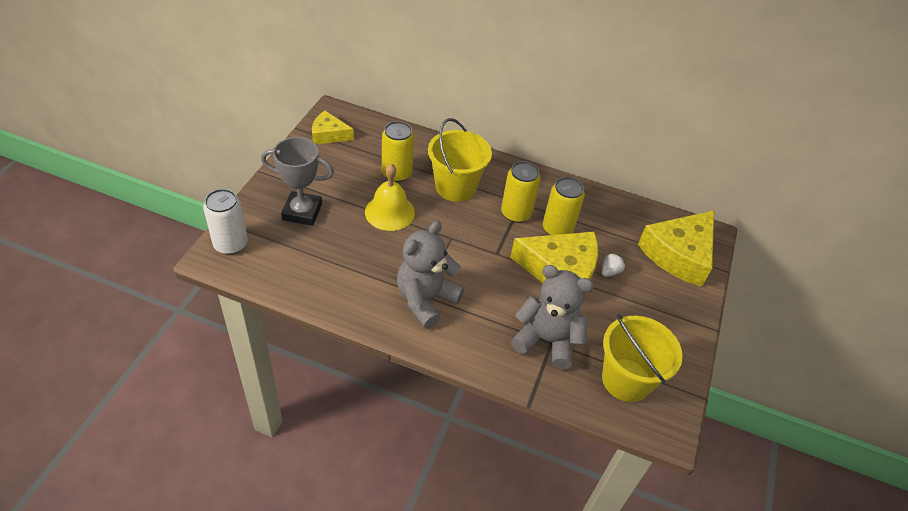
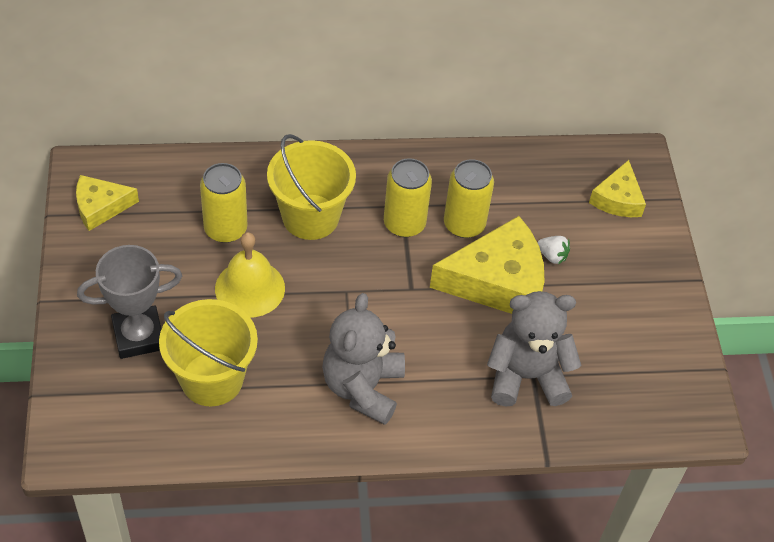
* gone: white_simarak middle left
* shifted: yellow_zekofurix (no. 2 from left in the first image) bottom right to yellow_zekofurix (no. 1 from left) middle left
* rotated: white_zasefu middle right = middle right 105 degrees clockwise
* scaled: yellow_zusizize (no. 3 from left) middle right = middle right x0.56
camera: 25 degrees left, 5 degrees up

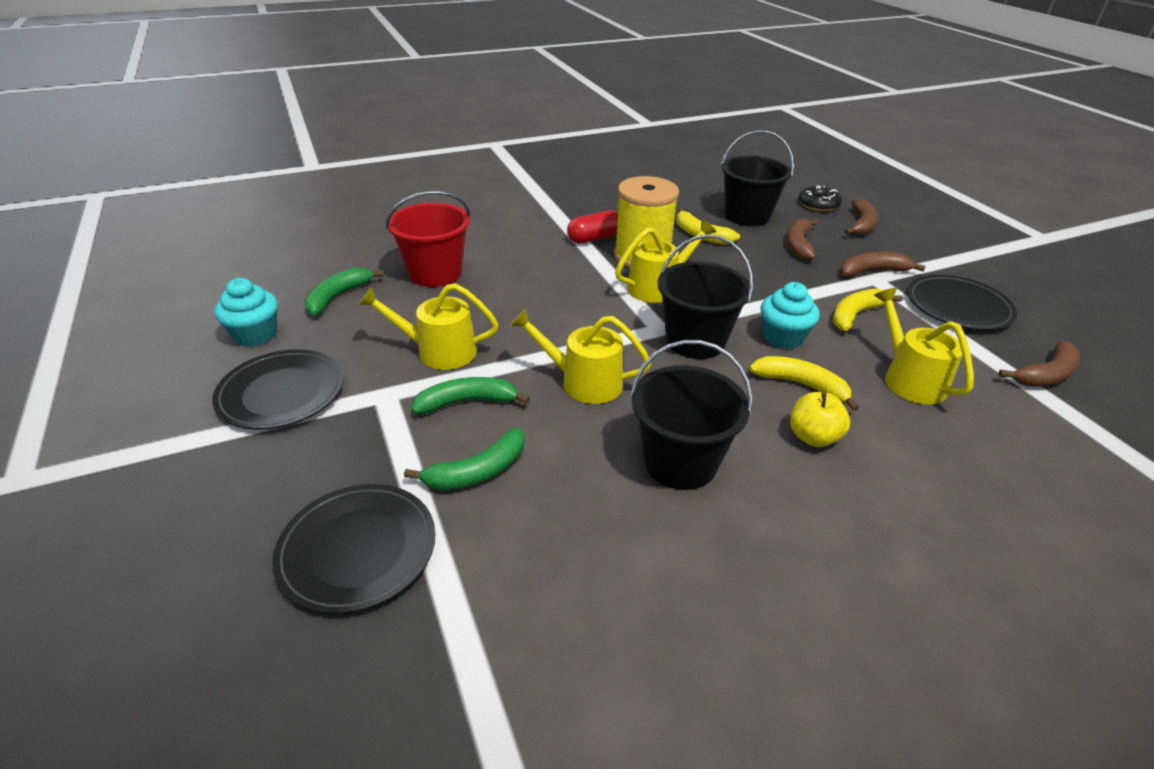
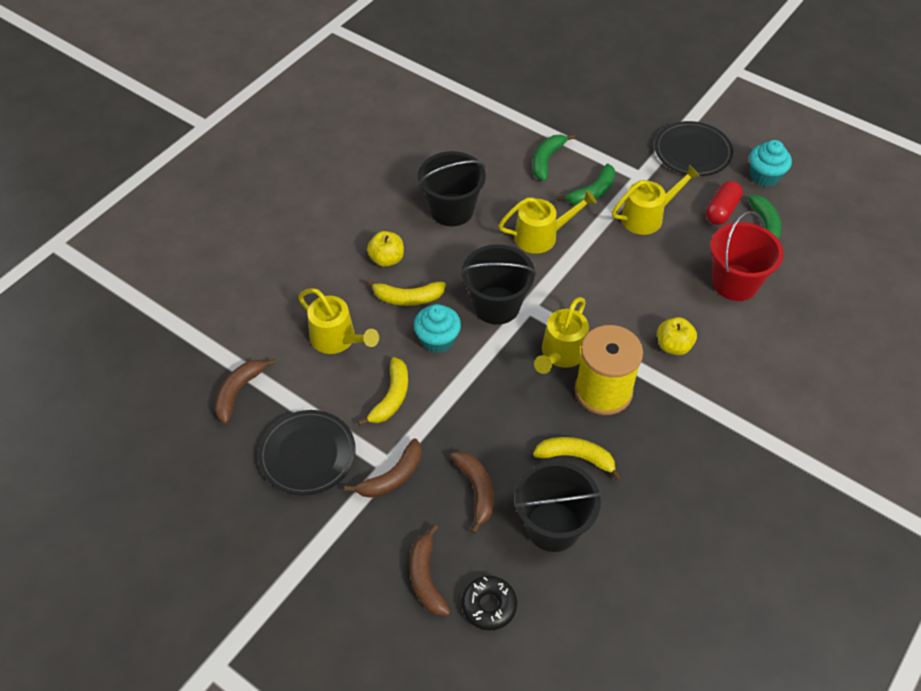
* gone: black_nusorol (no. 2 from left) bottom left
* new: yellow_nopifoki (no. 2 from left) middle right
* shifted: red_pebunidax top centre to top right
camera: 150 degrees right, 15 degrees up

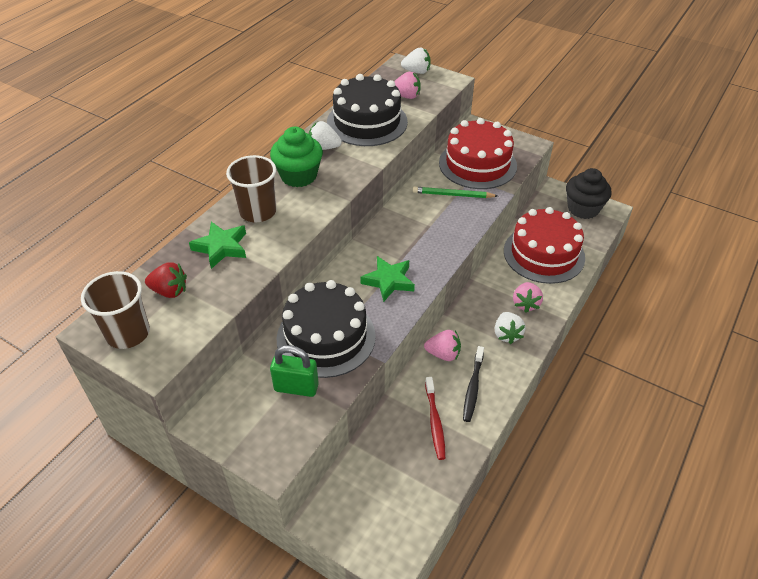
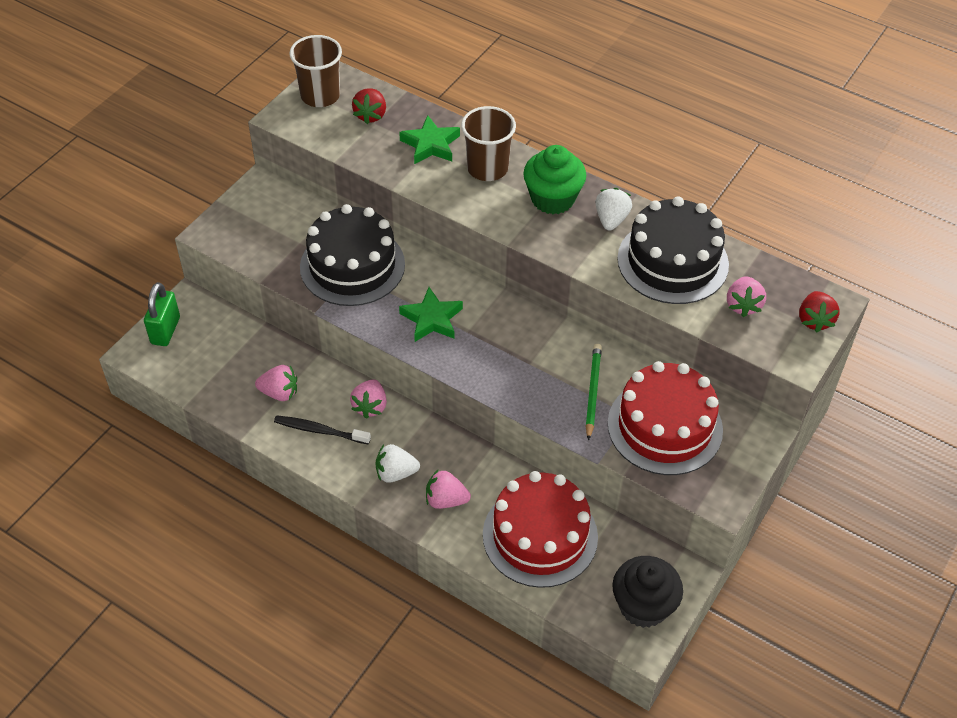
* shifted: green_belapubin centre to middle left
* swapped: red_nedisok bottom centre to pink_zasefu (no. 1 from left) middle left
* repainted: white_zasefu (no. 2 from left) top centre to red_zasefu (no. 2 from left) middle right
camera: 90 degrees right, 5 degrees up

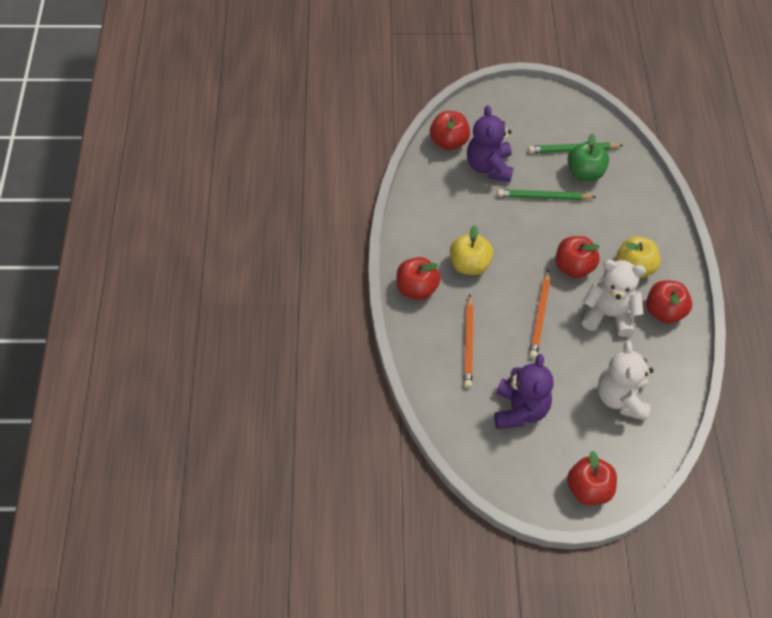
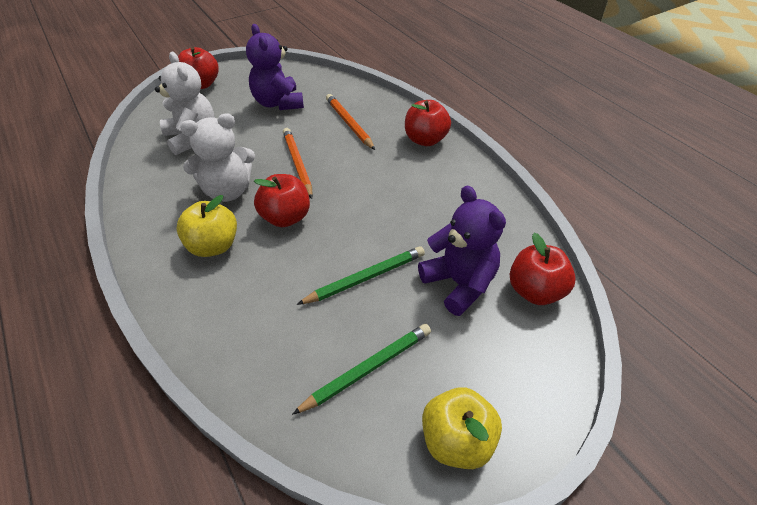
* gone: green_nopifoki top right
* gone: red_nopifoki (no. 5 from left) middle right
* shifted: yellow_nopifoki (no. 1 from left in the first image) centre to yellow_nopifoki (no. 2 from left) bottom centre
camera: 150 degrees right, 10 degrees down

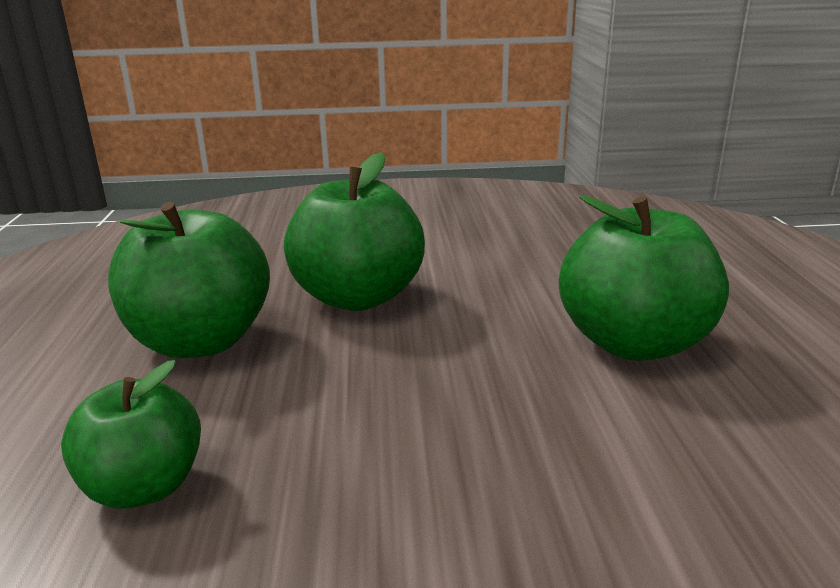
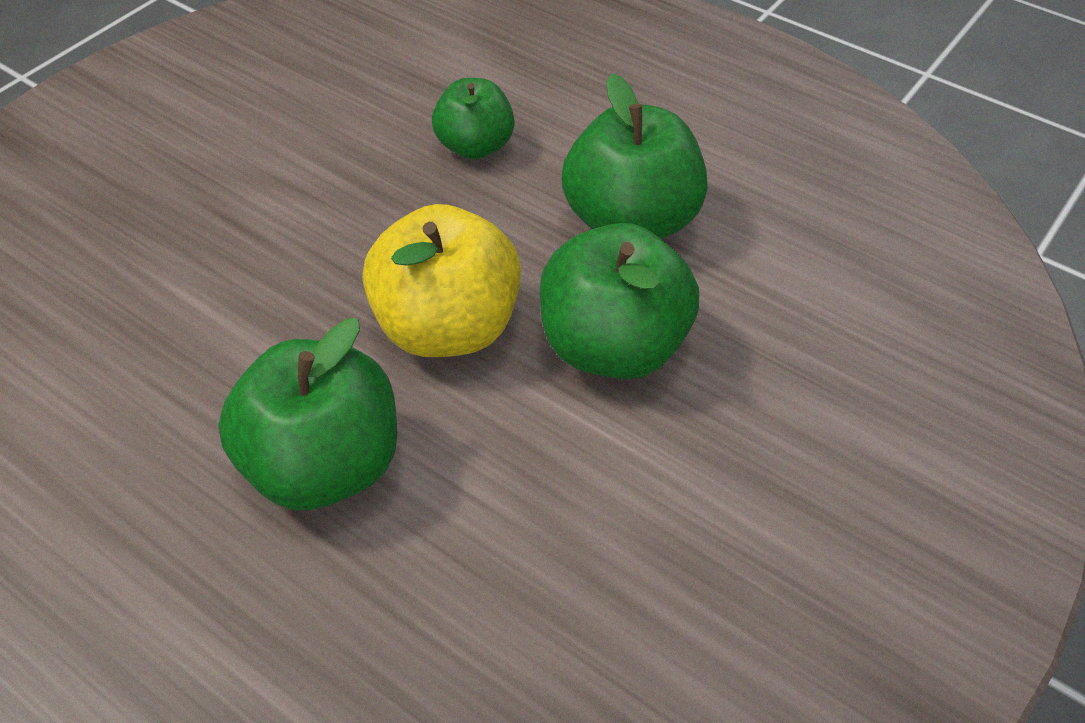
* new: yellow_nopifoki centre
camera: 130 degrees right, 25 degrees up

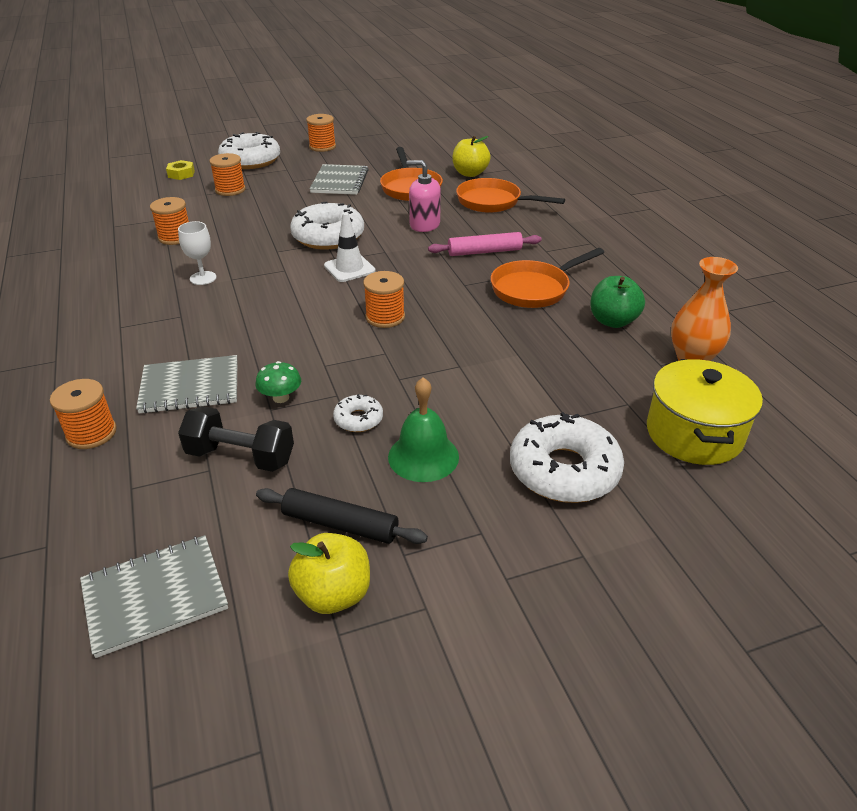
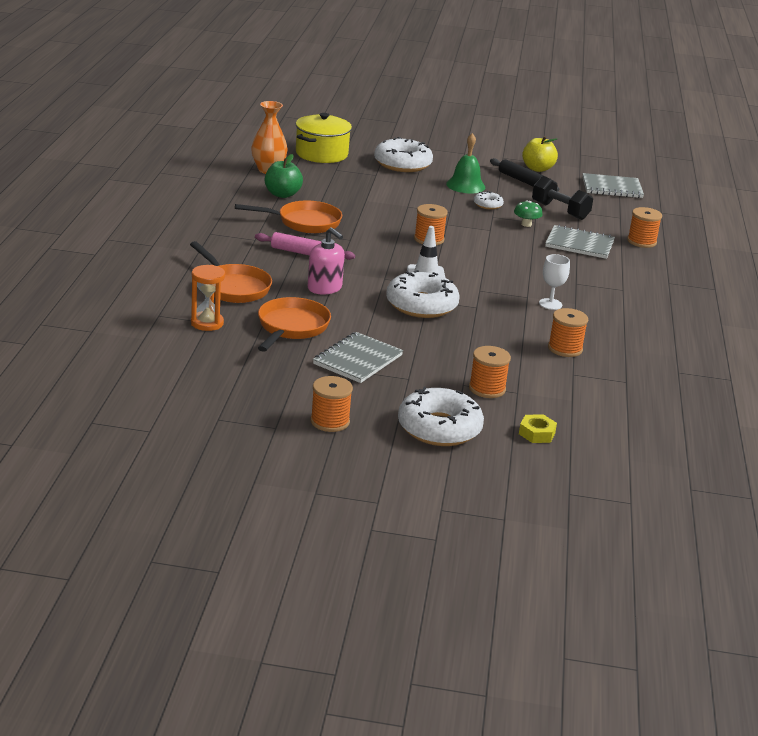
* swapped: yellow_nopifoki (no. 2 from left) top centre to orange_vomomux middle left
camera: 155 degrees left, 10 degrees down

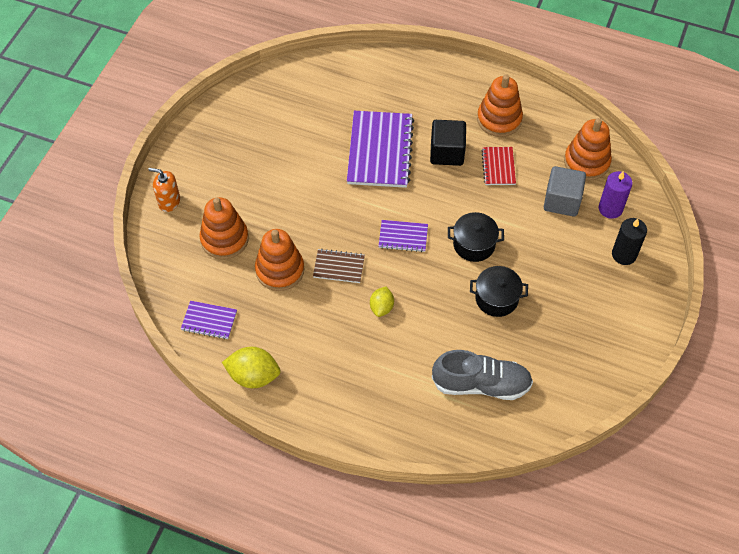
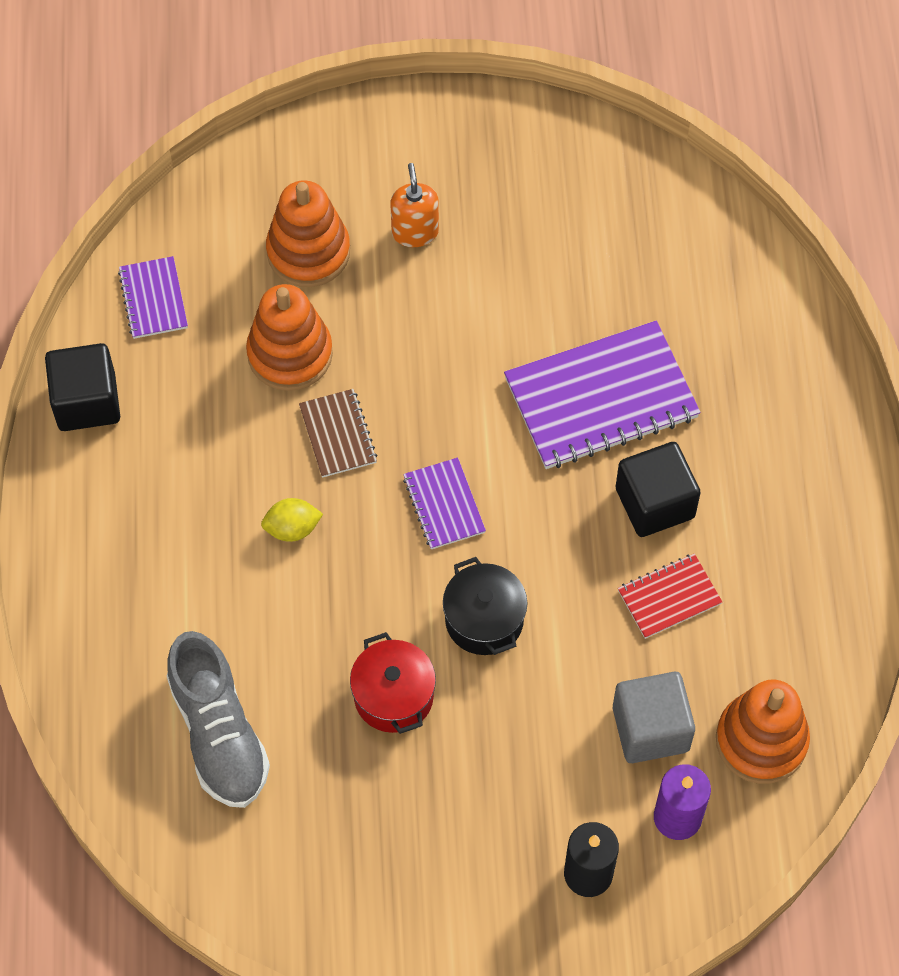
* gone: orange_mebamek (no. 3 from left) top right
* shifted: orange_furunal middle left to top centre
* swapped: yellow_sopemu (no. 1 from left) centre to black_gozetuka (no. 1 from left) middle left
* repainted: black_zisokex (no. 2 from left) middle right to red_zisokex bottom centre
camera: 65 degrees right, 5 degrees up

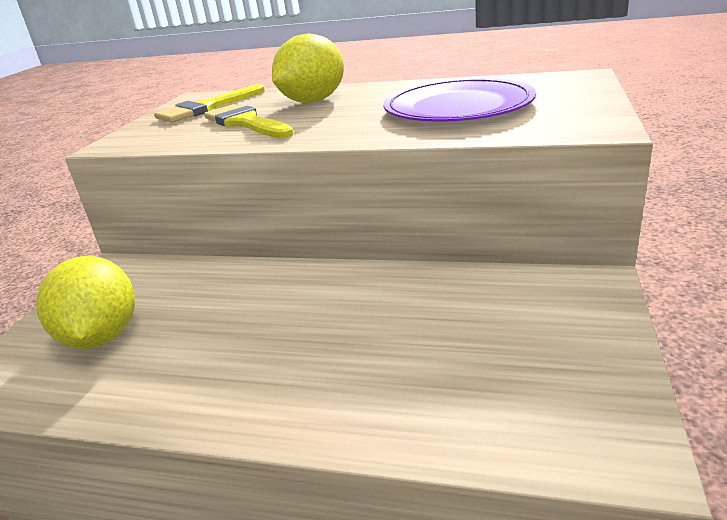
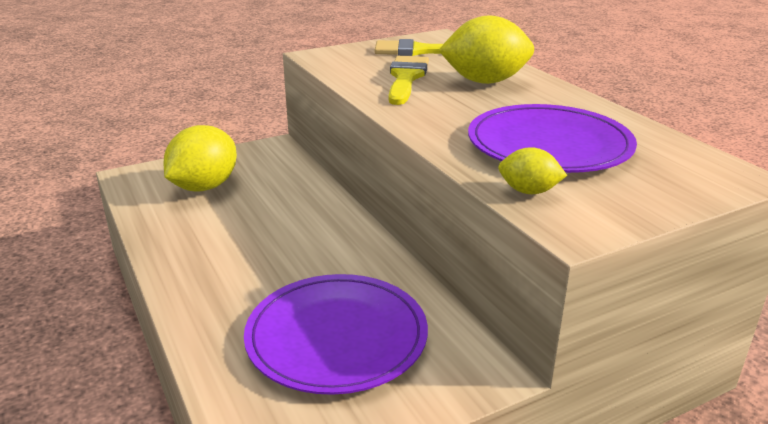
* new: purple_nusorol (no. 1 from left) bottom centre
* new: yellow_sopemu (no. 3 from left) middle right
camera: 45 degrees right, 0 degrees up

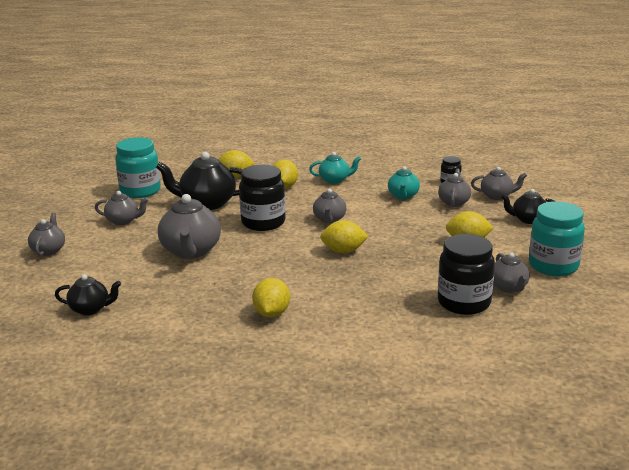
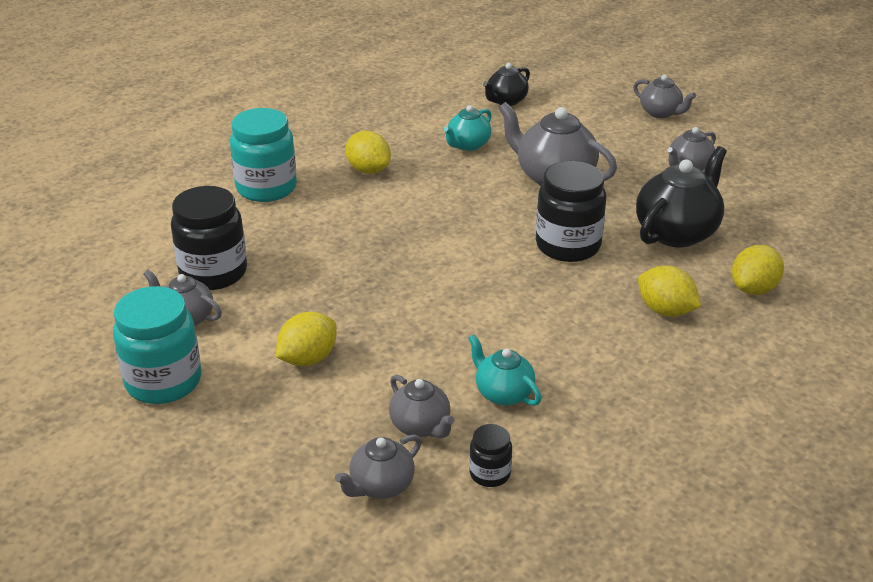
* gone: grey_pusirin (no. 4 from left) centre
* gone: yellow_sopemu (no. 4 from left) centre
* gone: black_pusirin (no. 3 from left) middle right
* shifted: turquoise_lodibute (no. 1 from left in the first image) middle left to turquoise_lodibute (no. 2 from left) top left
* shifted: turquoise_pusirin (no. 1 from left) centre to top centre
camera: 130 degrees right, 10 degrees up

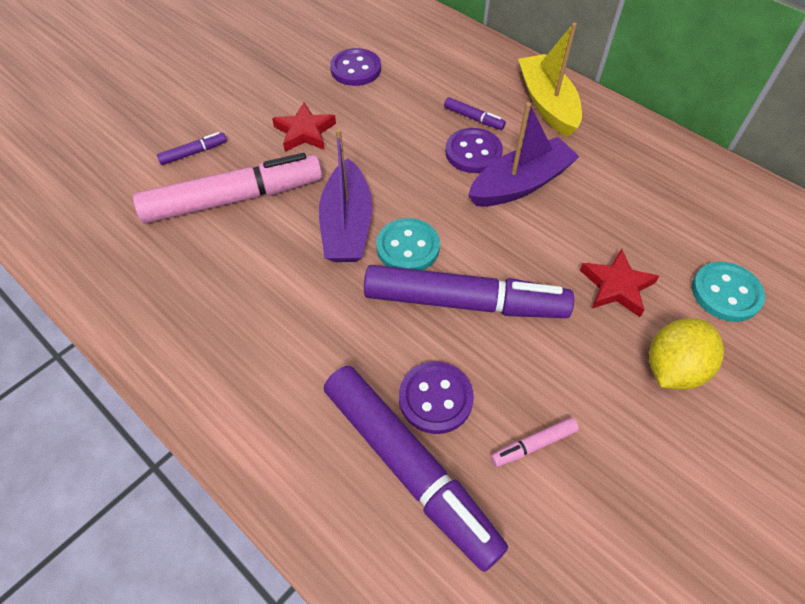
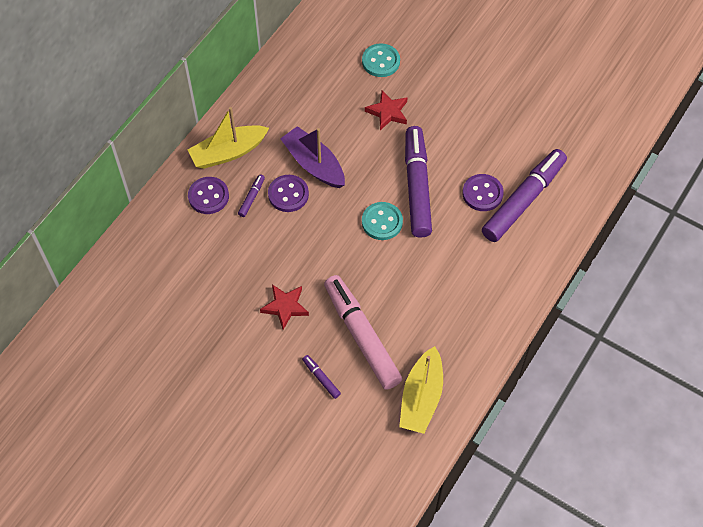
* gone: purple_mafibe (no. 1 from left) top centre
* gone: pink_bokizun (no. 2 from left) bottom centre
* gone: yellow_sopemu middle right
* new: yellow_mafibe (no. 2 from left) bottom centre
* shifted: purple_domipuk (no. 1 from left) top centre to middle left
camera: 100 degrees left, 5 degrees up

